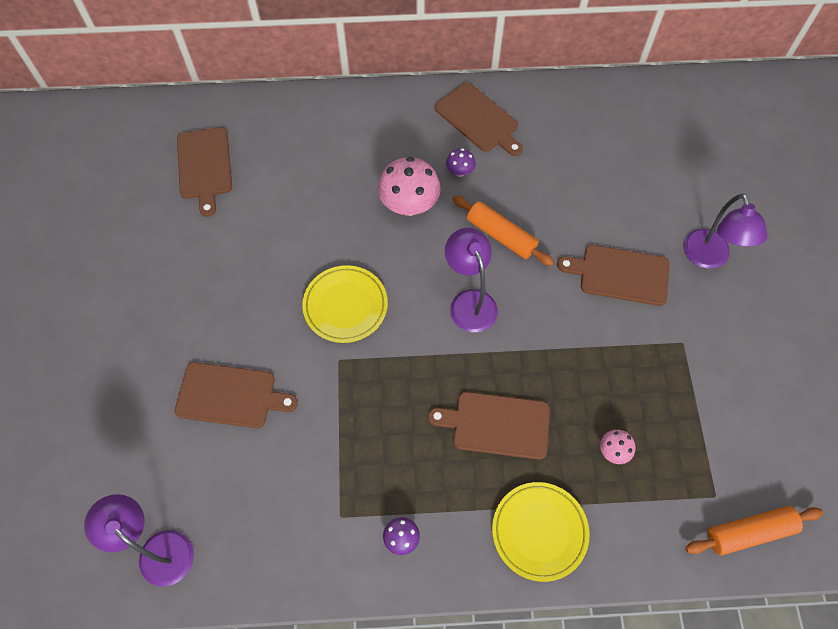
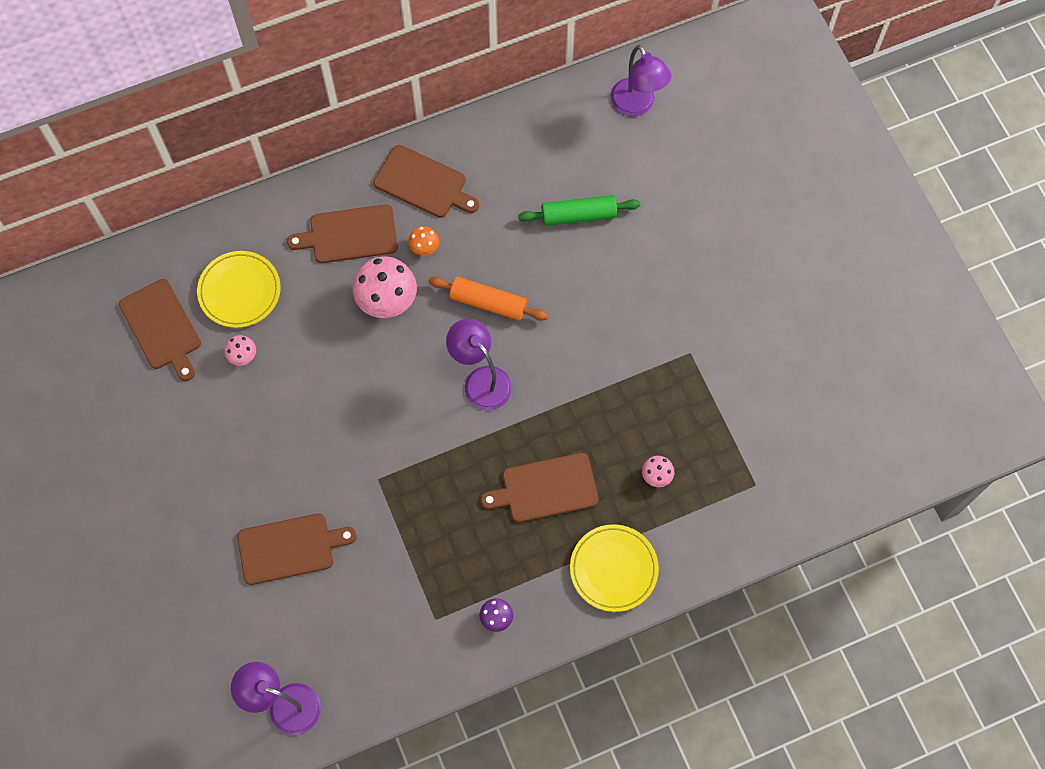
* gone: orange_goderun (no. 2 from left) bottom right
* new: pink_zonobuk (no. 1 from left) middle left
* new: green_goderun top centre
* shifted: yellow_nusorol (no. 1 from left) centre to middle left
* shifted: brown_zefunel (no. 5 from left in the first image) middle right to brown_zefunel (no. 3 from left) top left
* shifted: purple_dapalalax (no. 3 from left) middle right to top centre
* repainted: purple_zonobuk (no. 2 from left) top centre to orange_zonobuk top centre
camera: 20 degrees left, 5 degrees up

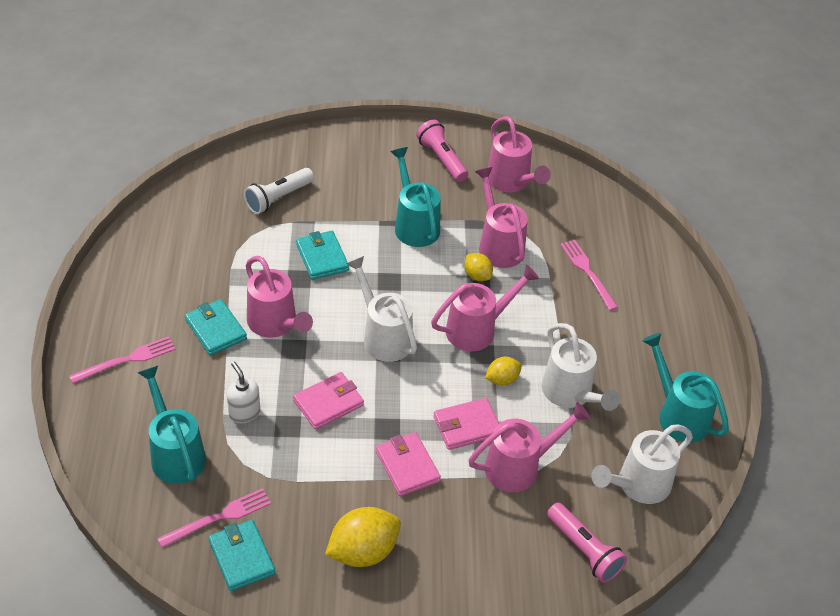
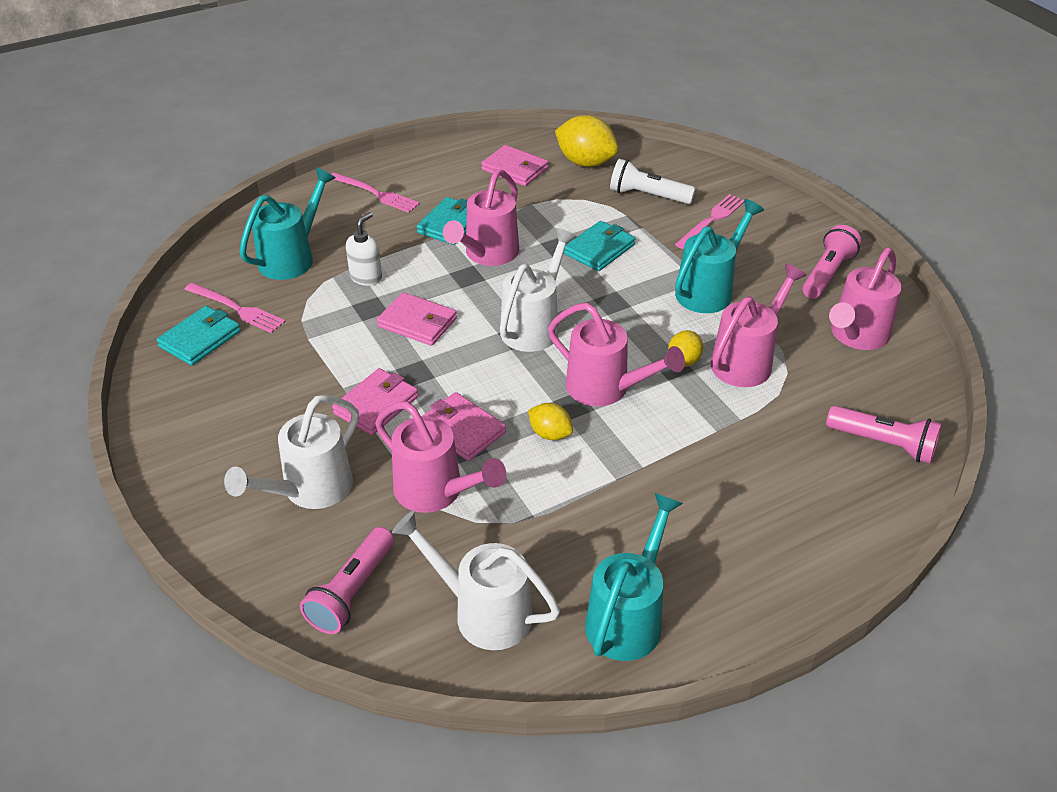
* new: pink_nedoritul (no. 4 from left) top centre
* new: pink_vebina (no. 3 from left) middle right
* shifted: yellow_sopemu (no. 1 from left in the first image) bottom centre to yellow_sopemu (no. 2 from left) top centre
* shifted: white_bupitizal (no. 2 from left in the first image) middle right to white_bupitizal (no. 1 from left) middle left
* shifted: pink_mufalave (no. 3 from left) middle right to top right
camera: 65 degrees right, 5 degrees down

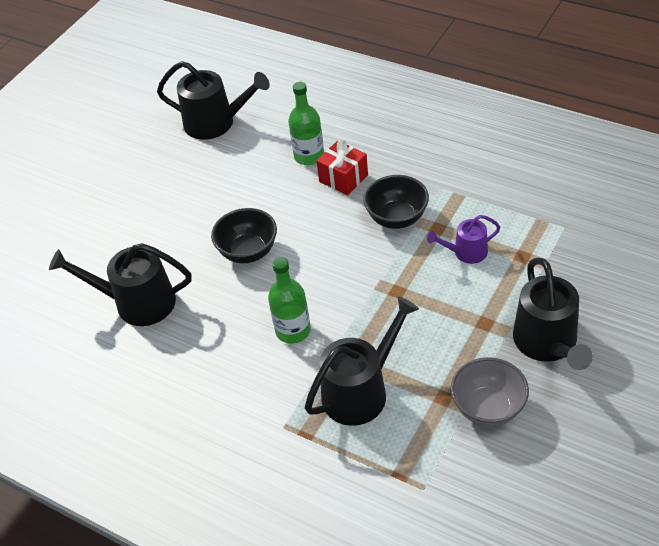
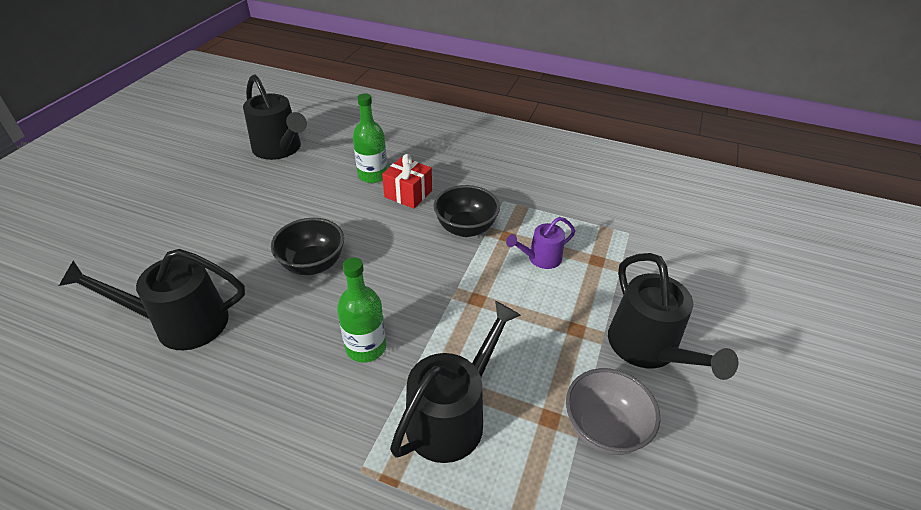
* rotated: black_bupitizal (no. 2 from left) top left = top left 45 degrees clockwise
camera: 15 degrees left, 5 degrees down

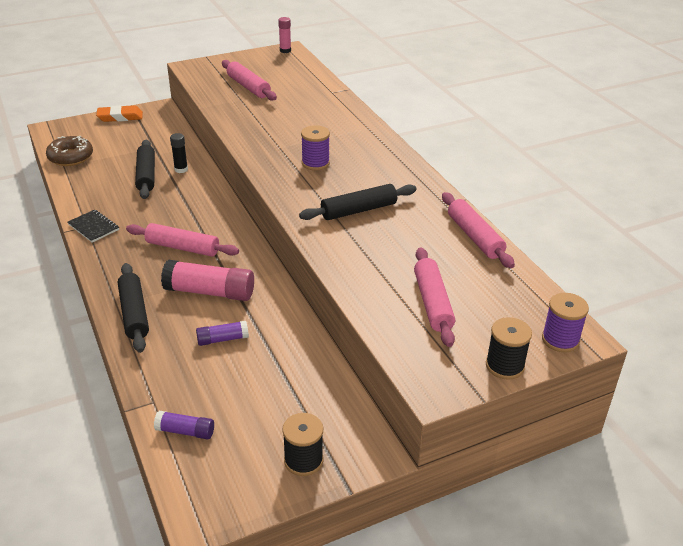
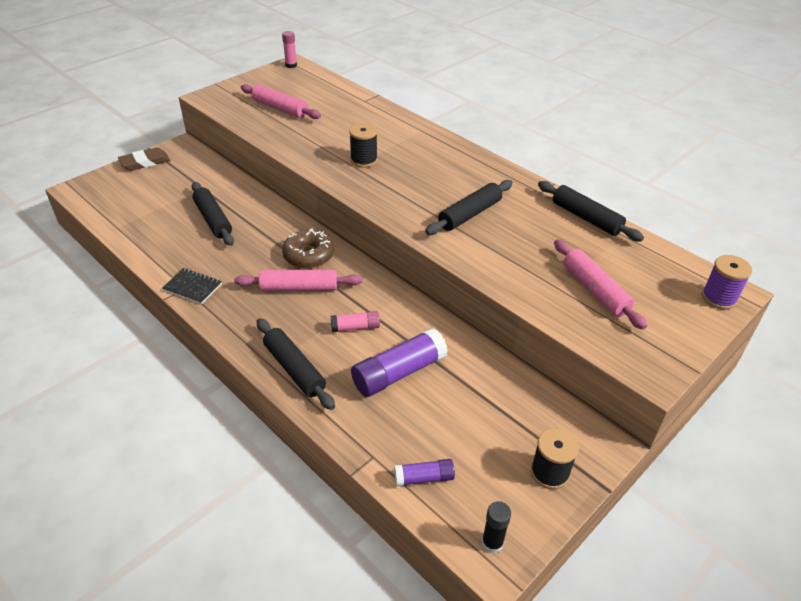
* gone: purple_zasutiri (no. 1 from left) top centre
* shifted: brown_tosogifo top left to centre
* shifted: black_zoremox top left to bottom centre
* shifted: black_zasutiri (no. 2 from left in the first image) middle right to black_zasutiri (no. 1 from left) top centre
* repainted: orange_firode top left to brown_firode top left
* repainted: pink_goderun (no. 4 from left) middle right to black_goderun (no. 4 from left) middle right
* scaled: pink_zoremox (no. 1 from left in the first image) middle left = centre x0.54
* scaled: purple_zoremox (no. 2 from left in the first image) middle left = centre x1.86
camera: 20 degrees left, 5 degrees up

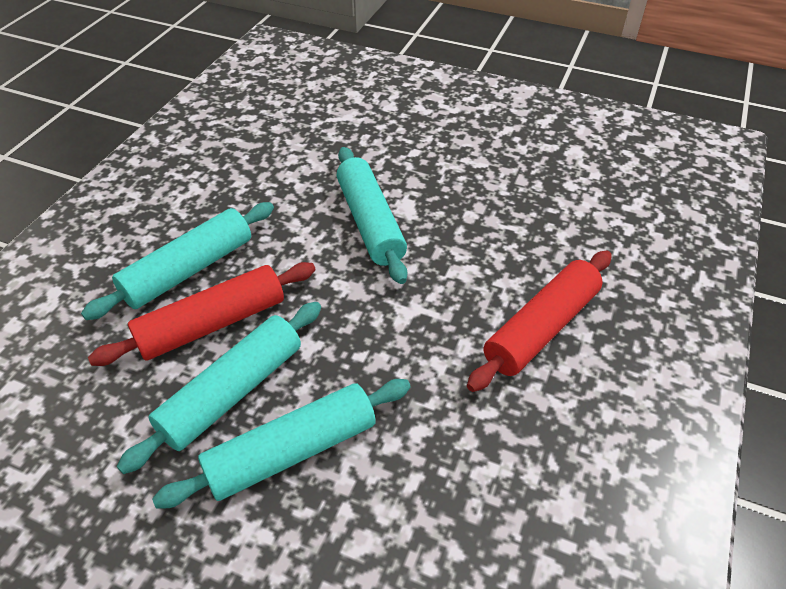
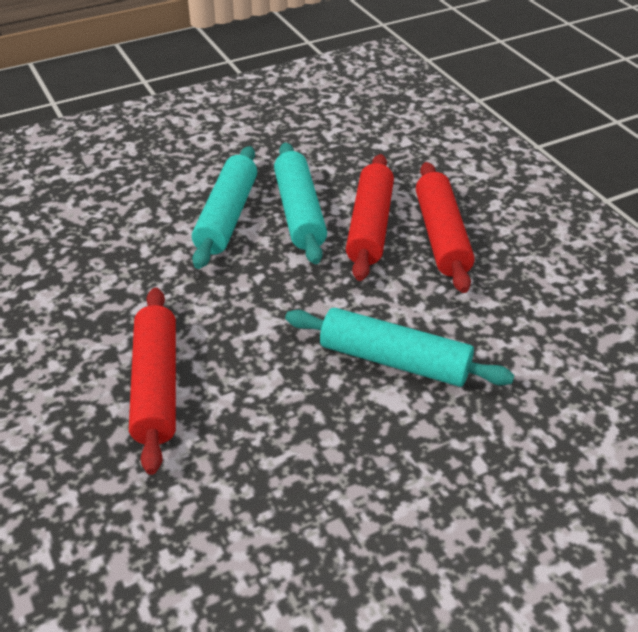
* repainted: turquoise_goderun (no. 1 from left) middle left to red_goderun (no. 3 from left) middle right
camera: 130 degrees right, 5 degrees down

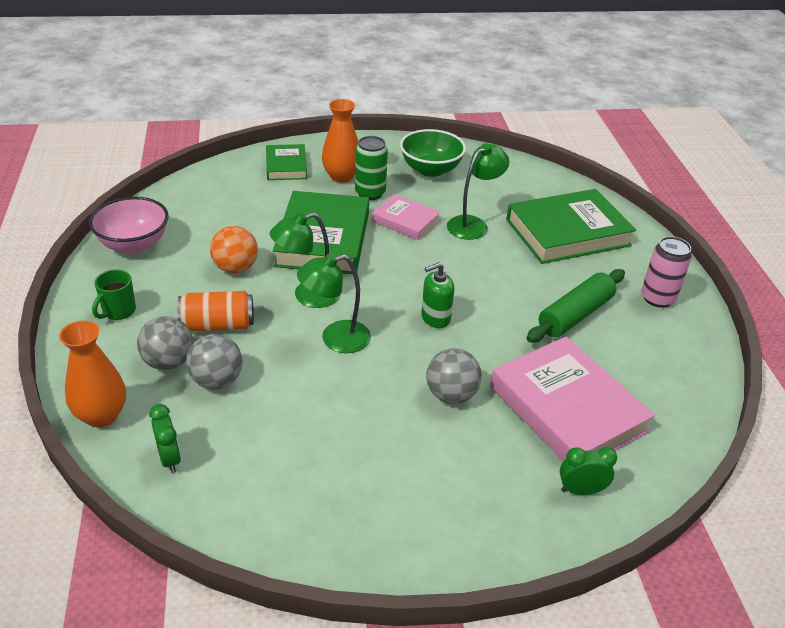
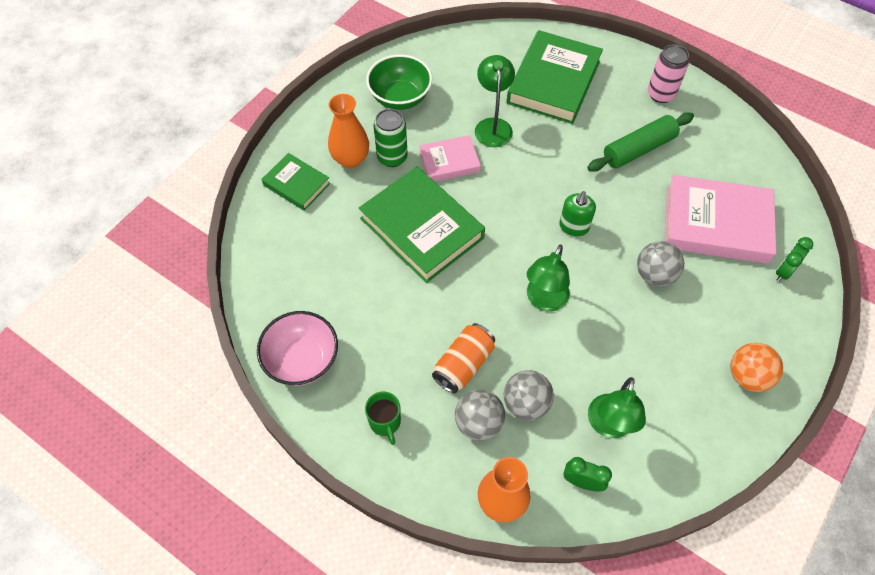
* shifted: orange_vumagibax middle left to middle right
* shifted: green_dapalalax (no. 1 from left in the first image) centre to green_dapalalax (no. 3 from left) bottom right
* rotated: green_goderun middle right = top right 60 degrees clockwise
camera: 45 degrees left, 20 degrees up

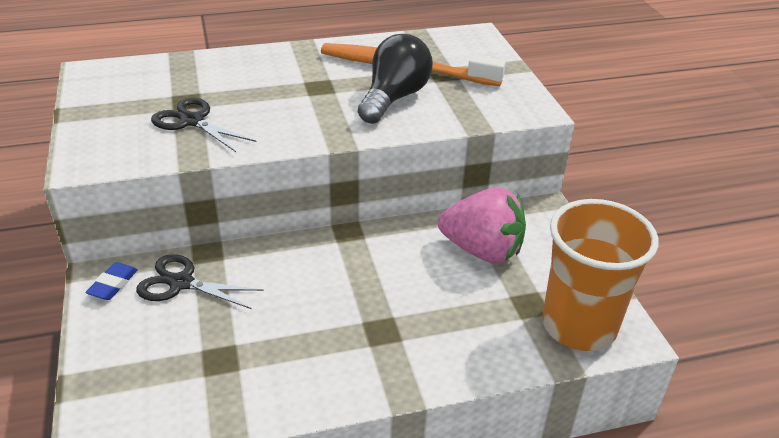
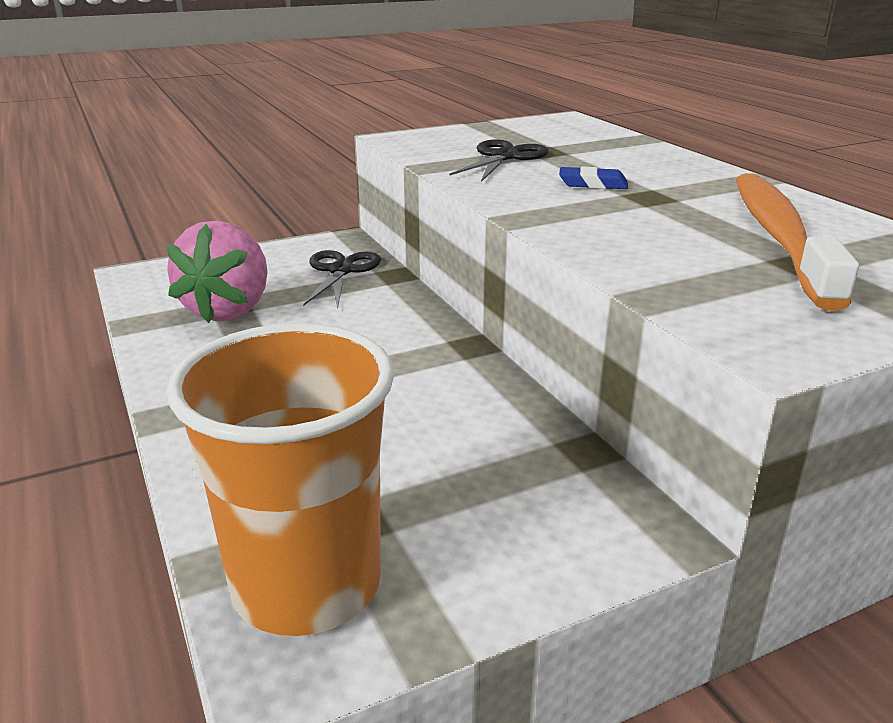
* gone: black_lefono top centre
* shifted: blue_firode middle left to top centre
* shifted: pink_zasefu centre to middle left
camera: 80 degrees right, 10 degrees down

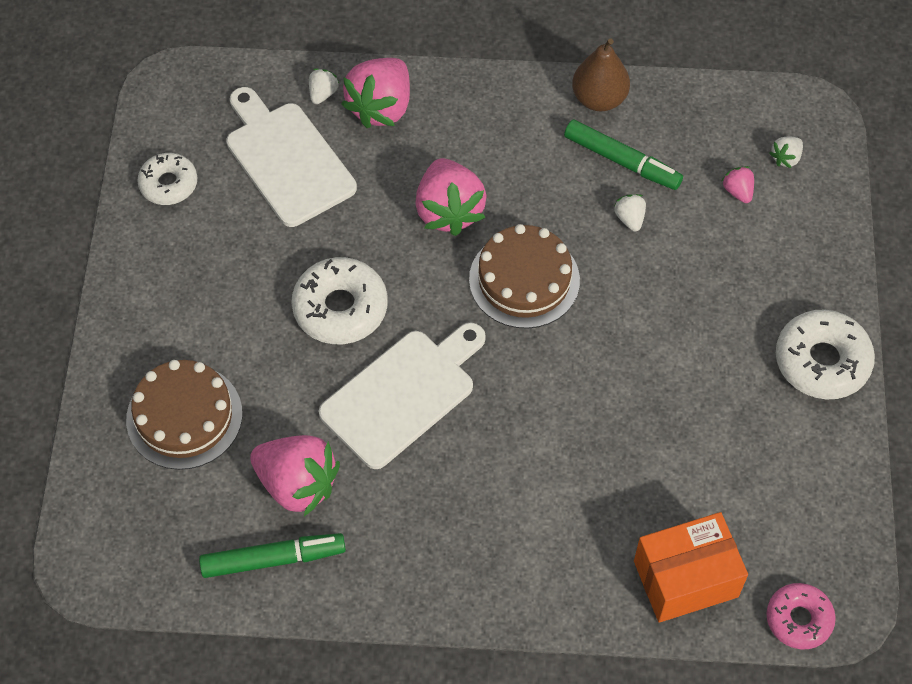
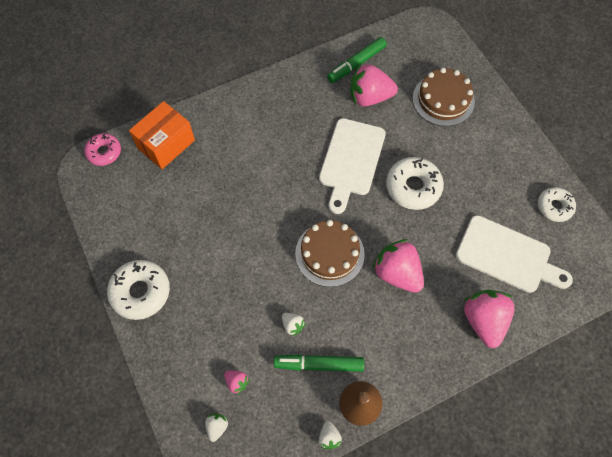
* shifted: white_zasefu (no. 1 from left in the first image) top centre to white_zasefu (no. 3 from left) bottom centre
camera: 150 degrees right, 5 degrees up

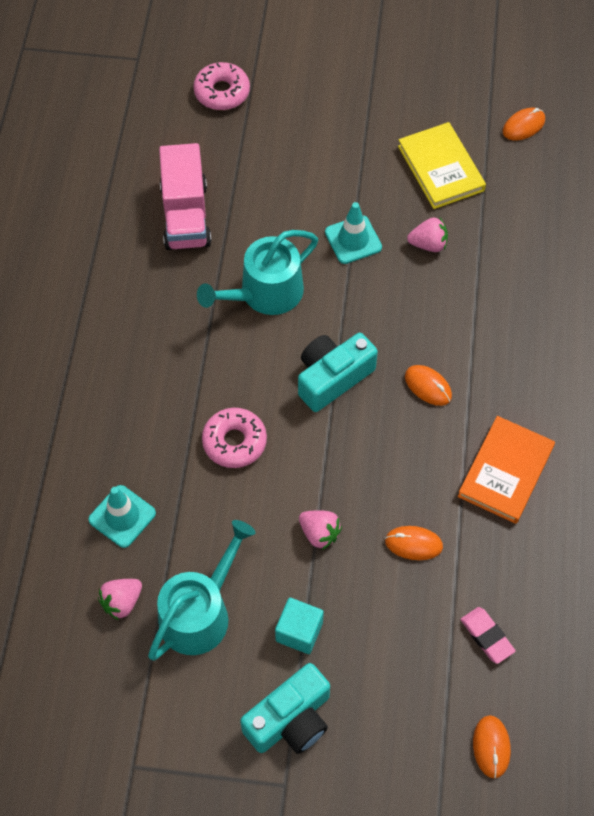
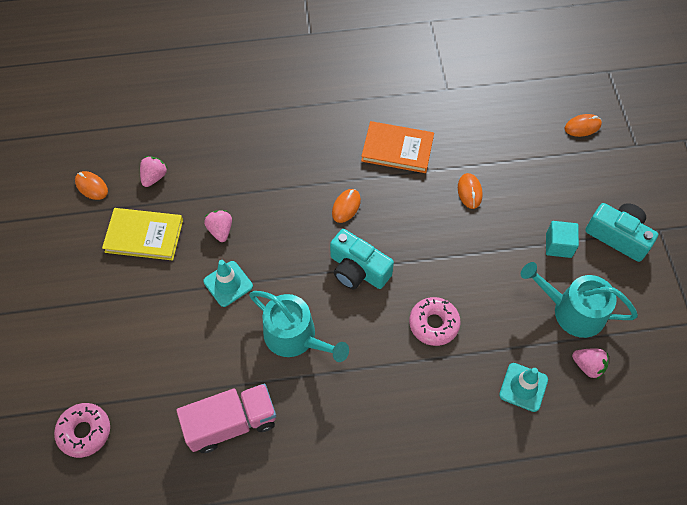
* gone: pink_firode bottom right
* shifted: pink_zasefu (no. 2 from left in the first image) centre to pink_zasefu (no. 1 from left) middle left
* rotated: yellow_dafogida top right = middle left 45 degrees clockwise
camera: 105 degrees left, 0 degrees up

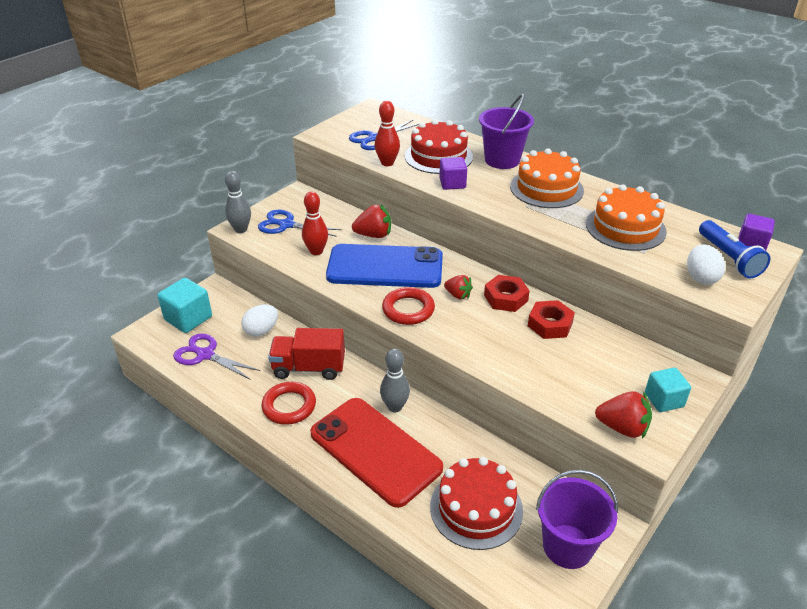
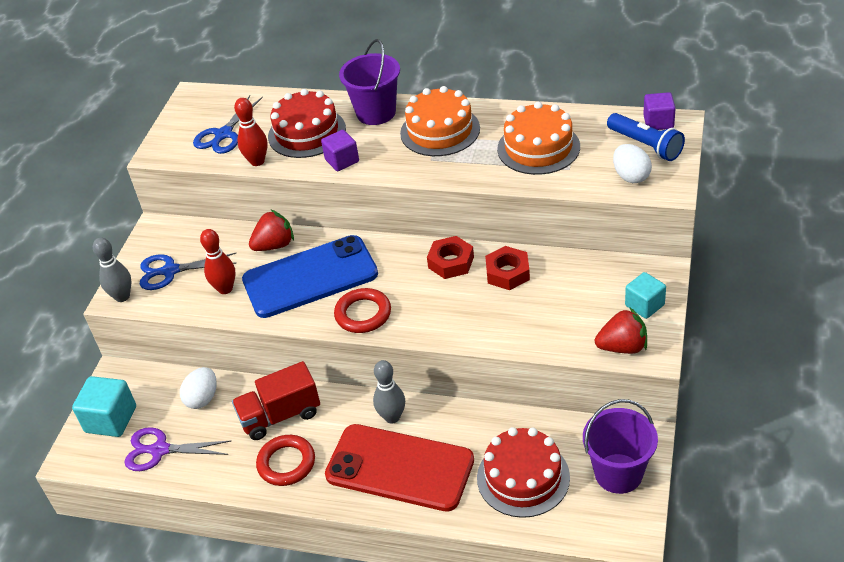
* gone: red_zasefu (no. 2 from left) centre
camera: 20 degrees left, 5 degrees up

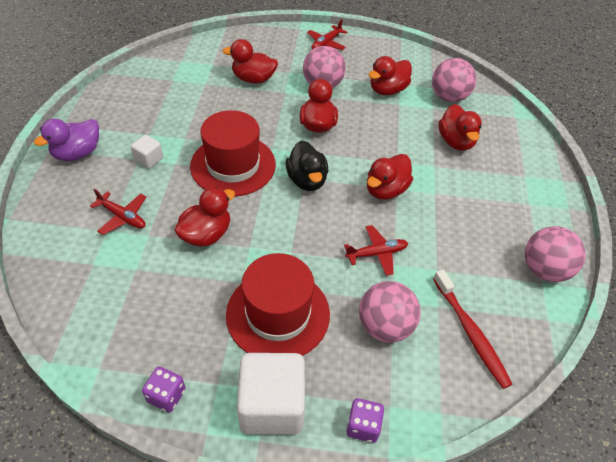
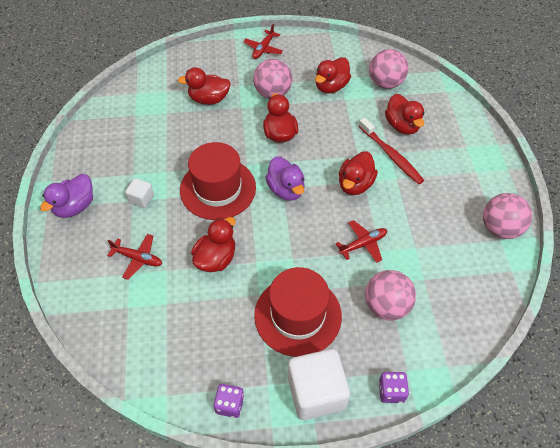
* shifted: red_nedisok bottom right to middle right
* repainted: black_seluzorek centre to purple_seluzorek (no. 2 from left) centre
camera: 10 degrees left, 5 degrees up

